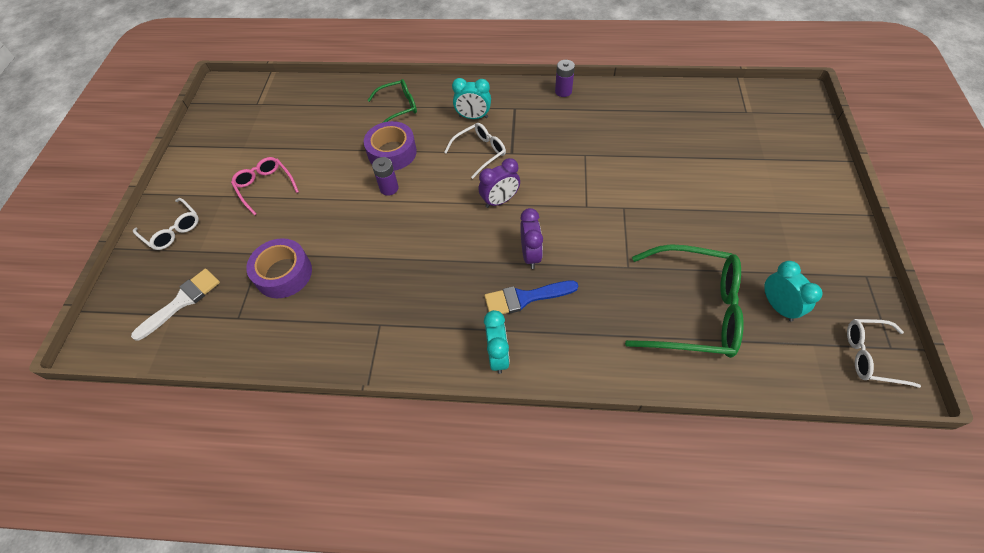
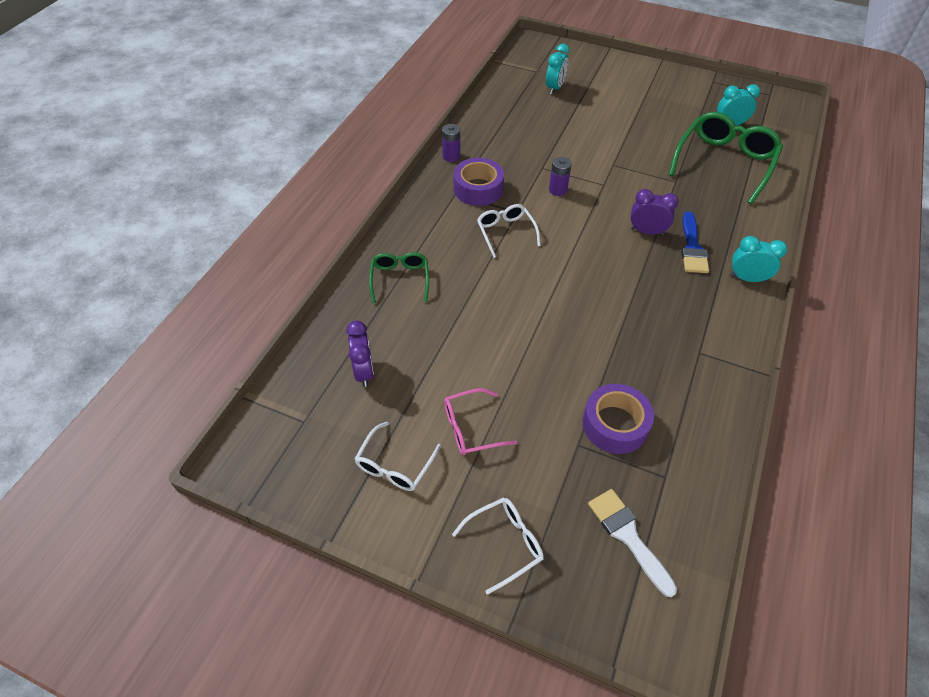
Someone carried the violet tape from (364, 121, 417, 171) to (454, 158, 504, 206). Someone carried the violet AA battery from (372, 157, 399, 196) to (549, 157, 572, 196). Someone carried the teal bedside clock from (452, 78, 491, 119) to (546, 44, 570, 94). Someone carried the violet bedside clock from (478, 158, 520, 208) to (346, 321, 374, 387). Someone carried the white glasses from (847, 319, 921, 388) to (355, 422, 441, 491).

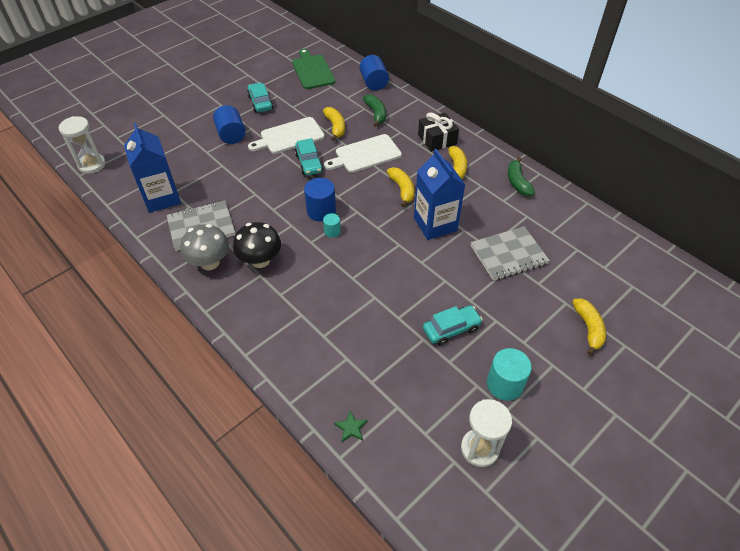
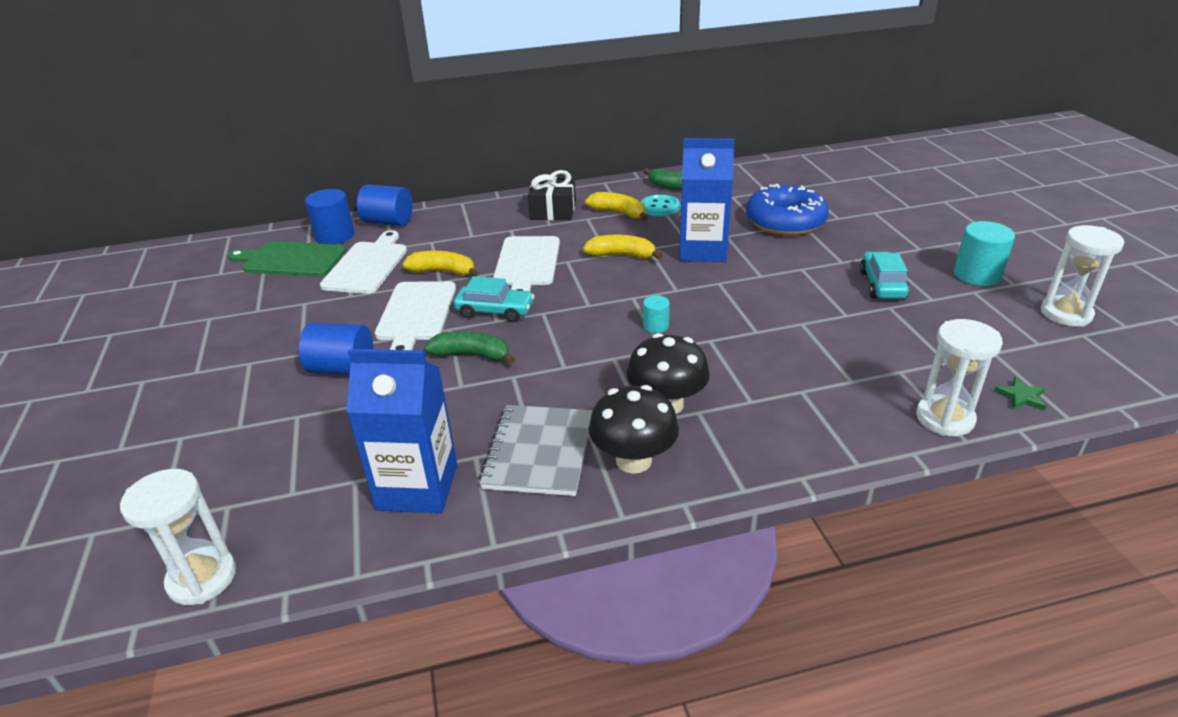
Someone repainted the gray toadstool at (180, 224, 229, 270), which became the jet-black toadstool at (589, 385, 679, 474). Someone took away the teal automobile at (247, 82, 273, 112). Someone carried the blue cylinder from (304, 178, 336, 222) to (305, 189, 354, 244). Someone carried the green banana from (363, 94, 386, 127) to (424, 331, 515, 364). Someone swapped the gray notebook at (470, 226, 550, 281) for the blue donut at (746, 184, 829, 236). Someone took away the golden banana at (572, 298, 606, 355). Someone put down the white cutting board at (320, 230, 407, 294). Someone put down the teal button at (641, 194, 680, 216). Someone put down the white sand timer at (916, 319, 1003, 436).

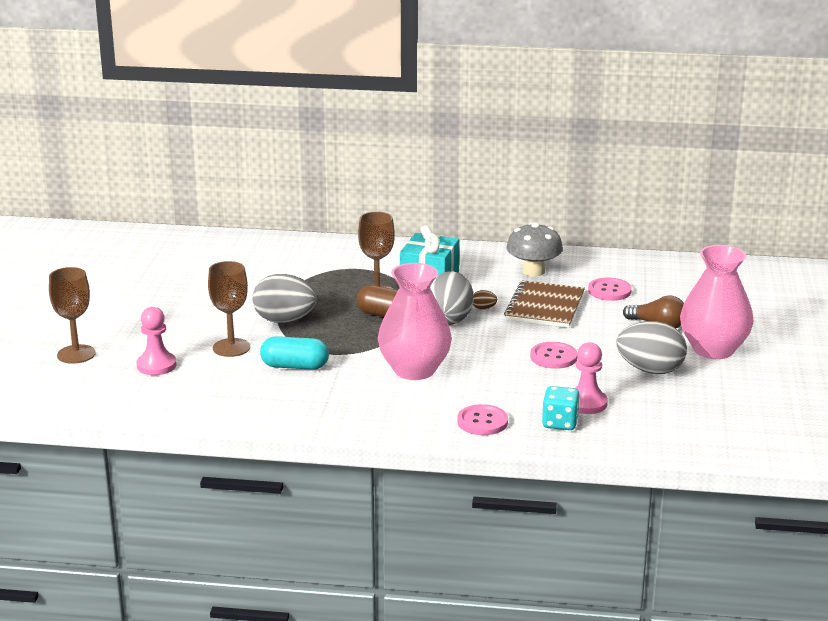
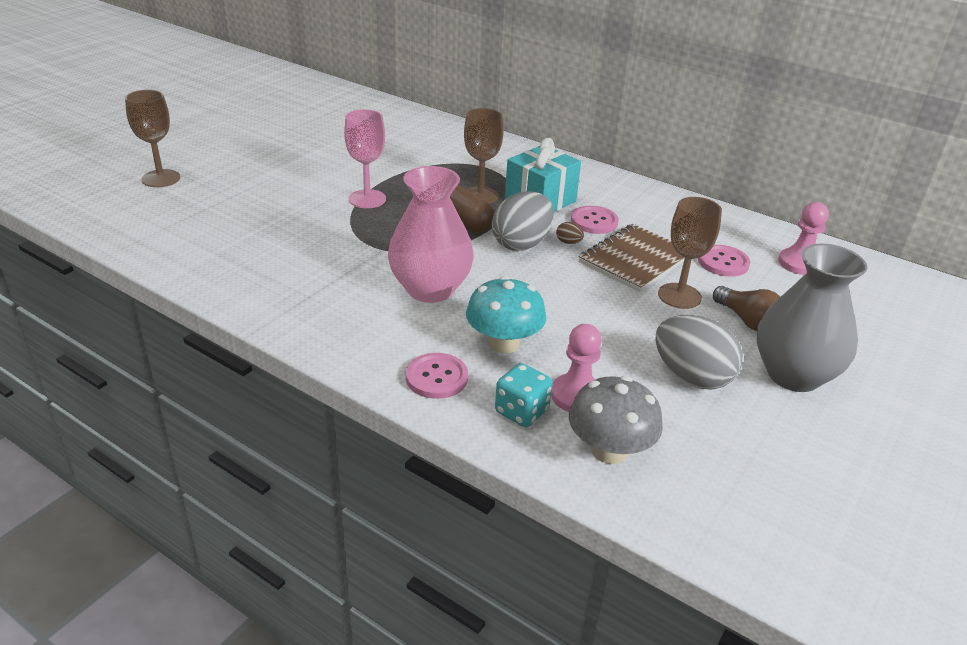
Someone carried the rose-pink chess pawn from (137, 307, 177, 375) to (778, 202, 829, 275). Someone carried the brown wine glass from (208, 261, 250, 357) to (658, 197, 722, 309). Someone swapped the gray egg at (252, 274, 317, 323) for the rose-pink wine glass at (344, 109, 386, 208). Someone took away the teal capsule at (260, 336, 329, 370). Someone carried the gray toadstool from (506, 222, 563, 276) to (569, 376, 663, 464). Someone carried the rose-pink button from (530, 342, 578, 369) to (571, 206, 619, 234). Someone repainted the rose-pink flower vase at (680, 245, 753, 359), which became the gray flower vase at (757, 244, 868, 392). Someone put down the teal toadstool at (466, 276, 546, 354).

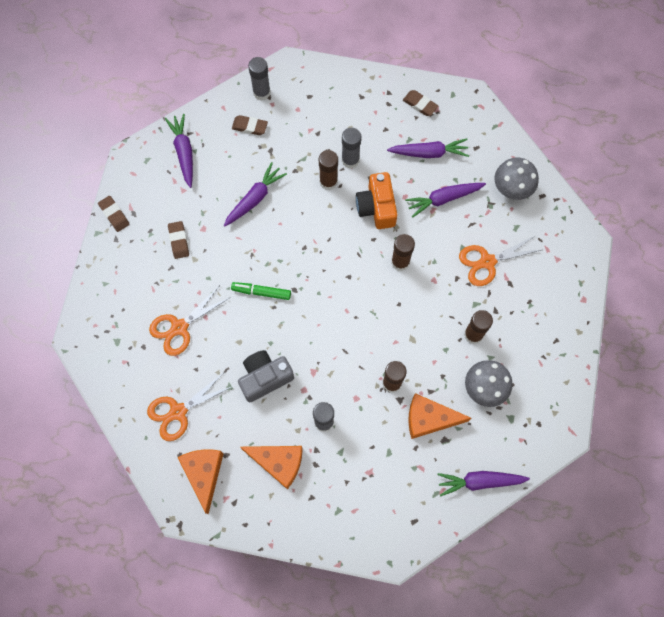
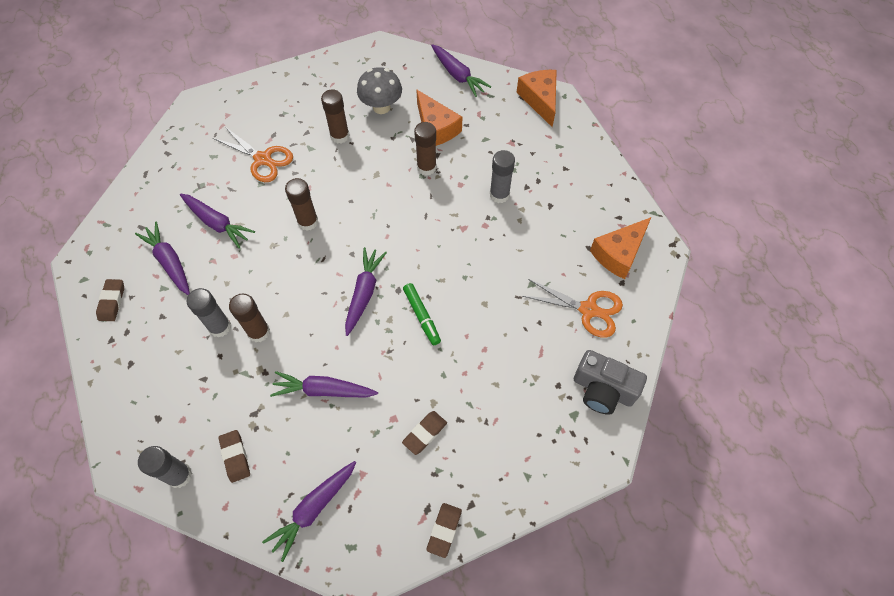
Someone took away the orange-coloured shears at (149, 285, 231, 356). Someone carried the gray camera from (238, 350, 294, 402) to (574, 350, 647, 415). Someone carried the orange-coloured cheese wedge from (240, 446, 302, 490) to (517, 70, 557, 127). Someone took away the orange-coloured camera at (356, 172, 397, 229). Someone took away the gray toadstool at (494, 158, 539, 200). Someone put down the violet toy carrot at (345, 247, 387, 336).

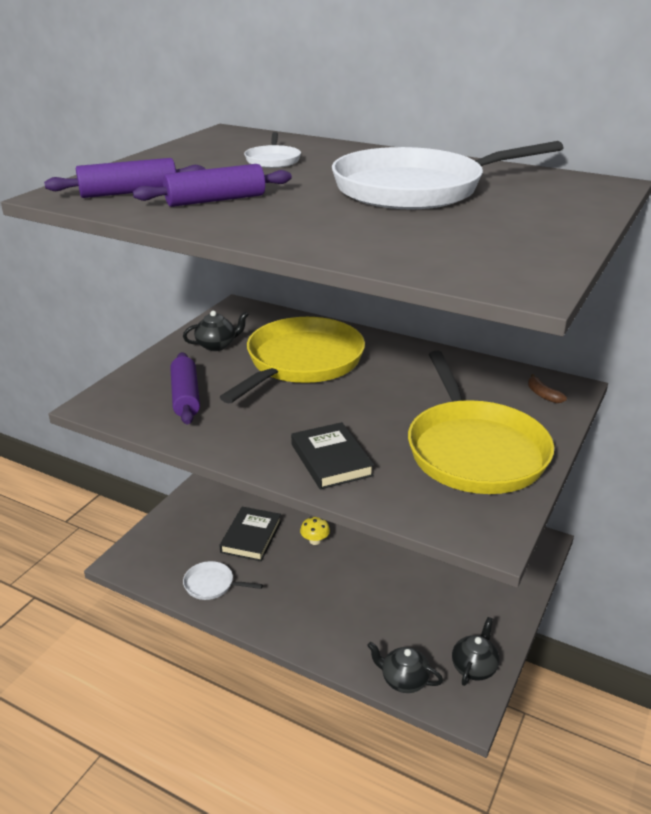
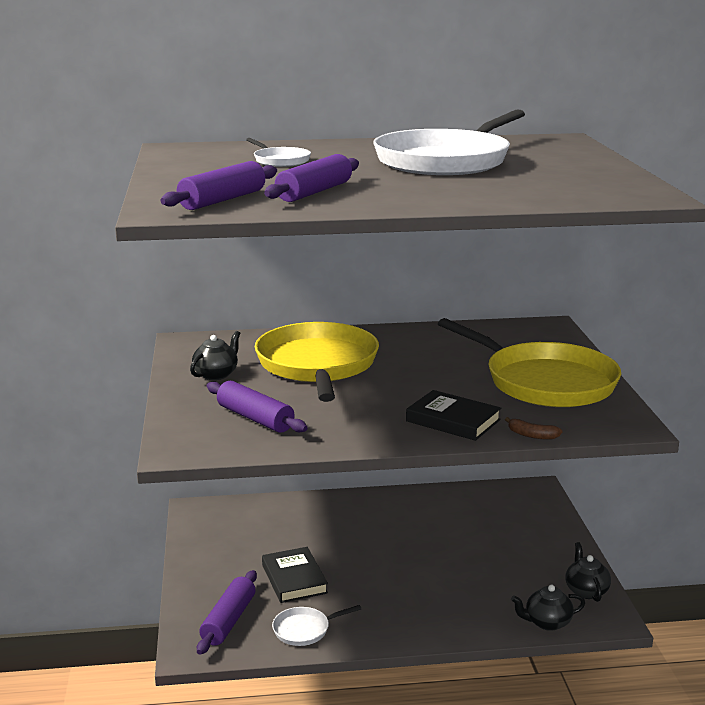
Someone took away the golden toadstool at (300, 517, 330, 545). Someone carried the brown banana from (528, 374, 567, 403) to (505, 417, 563, 440). Someone put down the violet pastry roller at (197, 570, 257, 655).

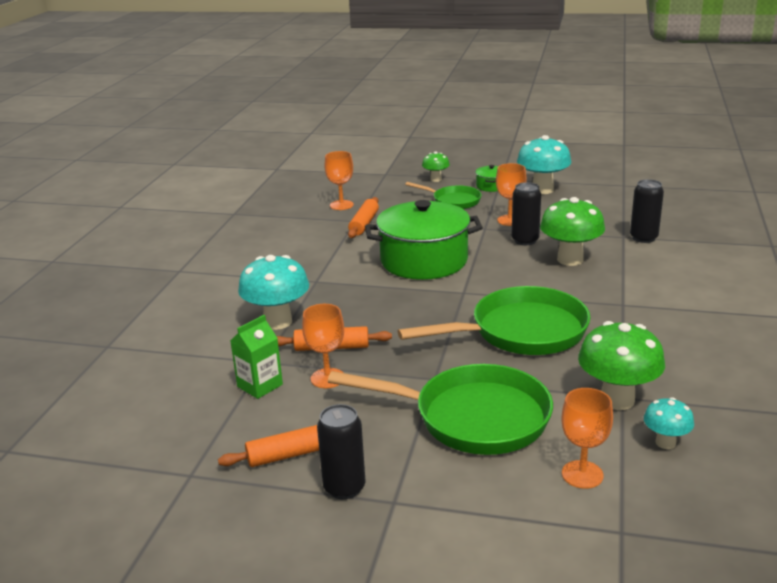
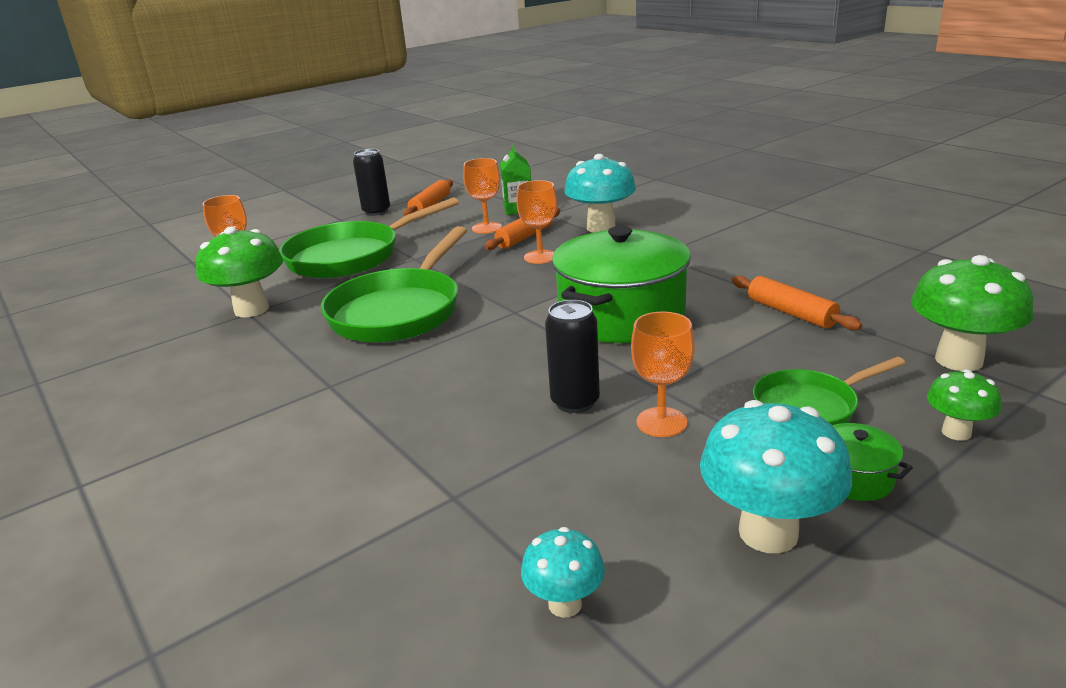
Someone carried the orange-coloured wine glass from (325, 151, 354, 210) to (516, 180, 557, 264). Someone carried the green toadstool from (540, 197, 605, 266) to (911, 255, 1033, 371). Someone took away the jet-black can at (630, 179, 664, 243). Someone carried the teal toadstool from (644, 397, 694, 449) to (521, 527, 605, 618).

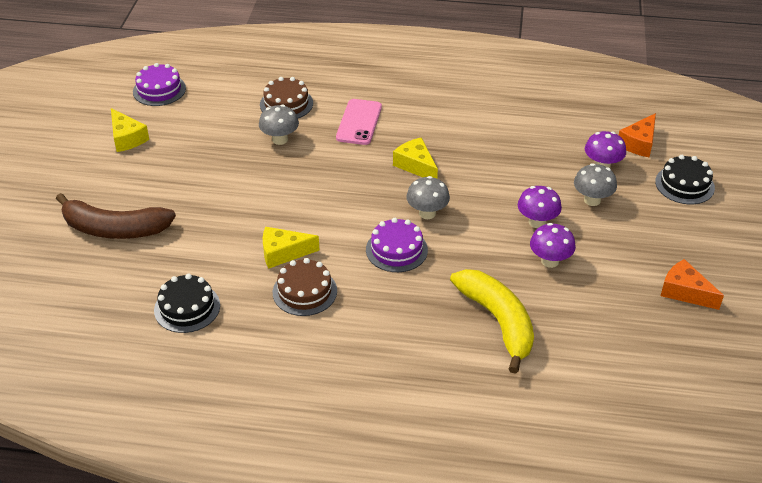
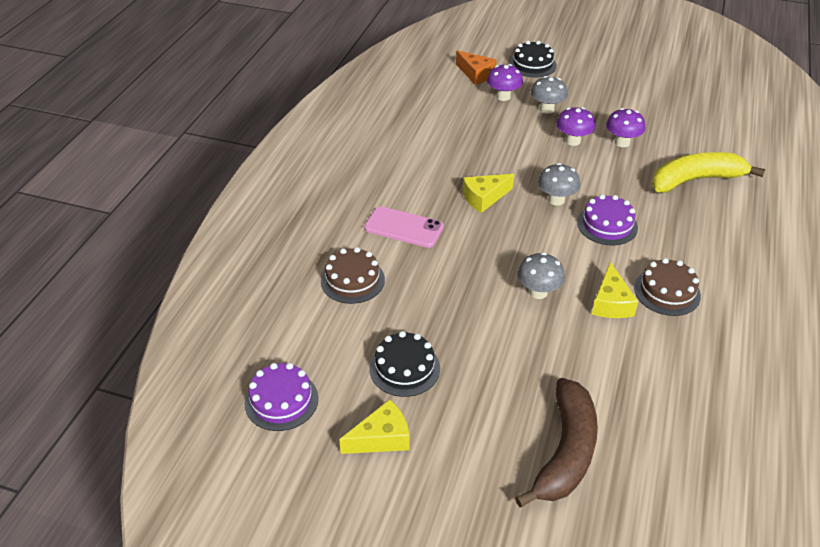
Someone carried the jet-black gateau from (154, 274, 220, 333) to (369, 331, 440, 397). Someone carried the gray toadstool from (259, 105, 299, 145) to (517, 252, 565, 299). Someone took away the orange-coloured cheese wedge at (661, 259, 724, 310).

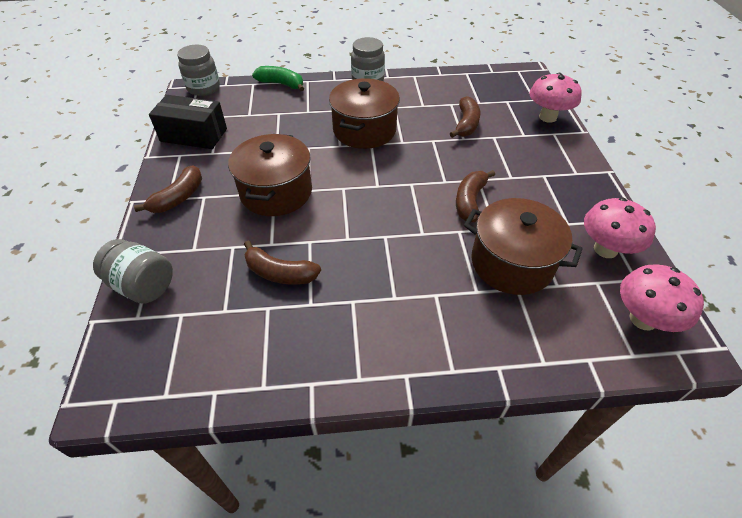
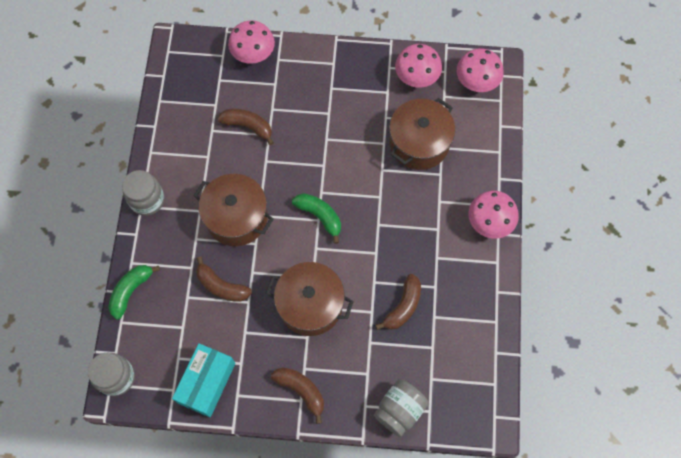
Someone repainted the jet-black parcel at (149, 95, 227, 149), which became the teal parcel at (172, 343, 235, 417). Someone carried the brown banana from (456, 170, 495, 222) to (196, 257, 252, 302). Someone put down the green banana at (292, 193, 341, 244). Someone put down the rose-pink toadstool at (468, 191, 519, 239).

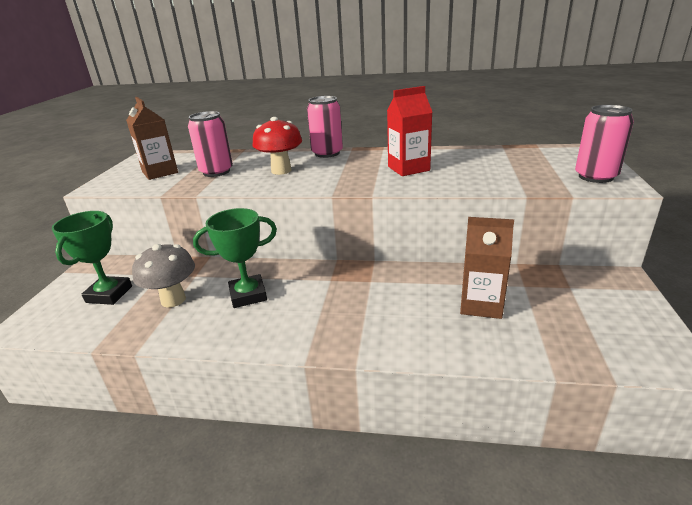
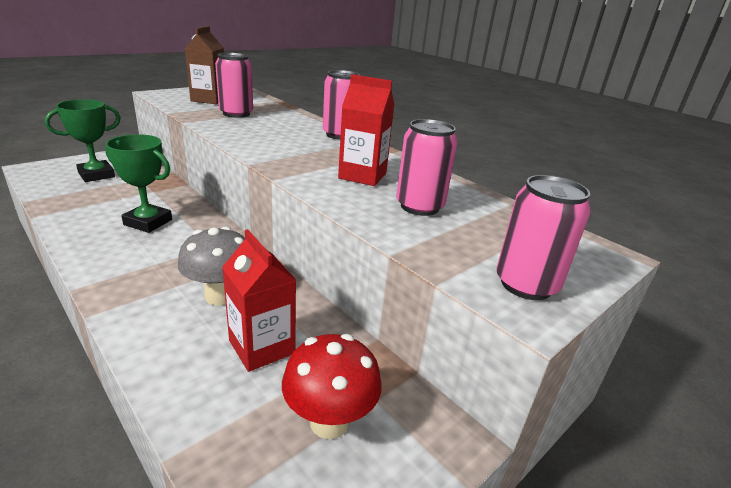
Someone carried the gray toadstool from (132, 244, 195, 308) to (178, 227, 245, 305). Someone carried the crimson toadstool from (252, 117, 302, 175) to (282, 334, 382, 439). Someone repainted the brown juice carton at (460, 217, 514, 319), which became the crimson juice carton at (222, 229, 296, 372). Someone put down the rose-pink can at (396, 119, 458, 216).

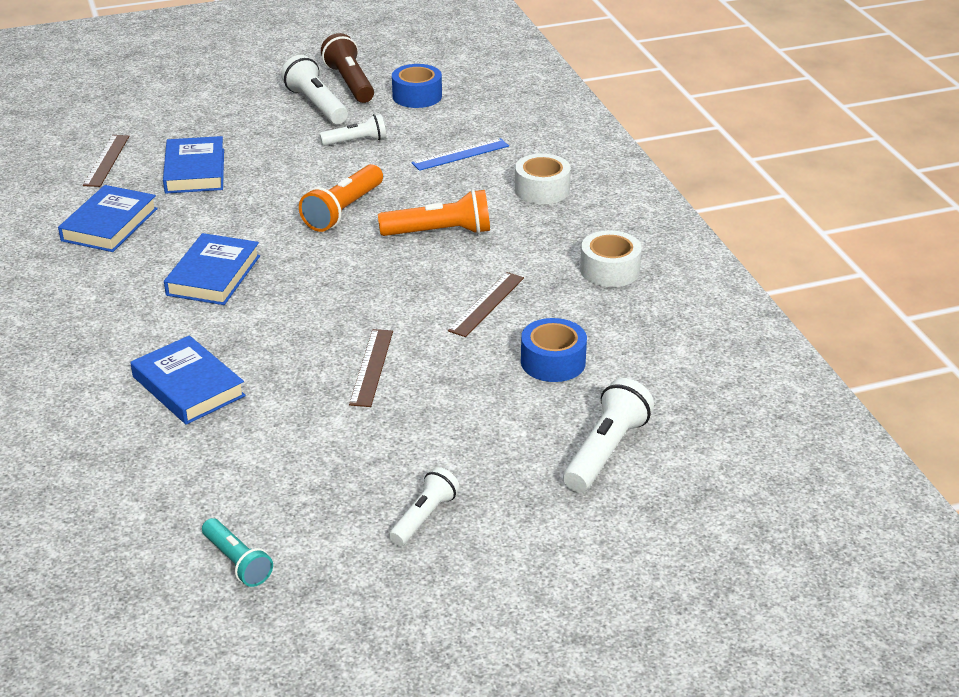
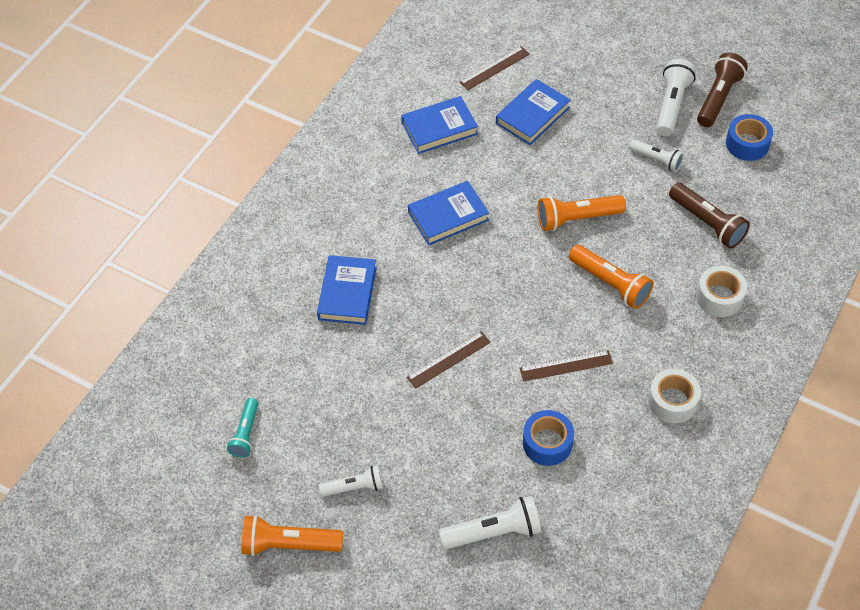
Someone swapped the blue measuring stick at (411, 138, 509, 171) for the brown torch at (669, 183, 750, 249). Someone put down the orange-coloured torch at (242, 515, 343, 556).

